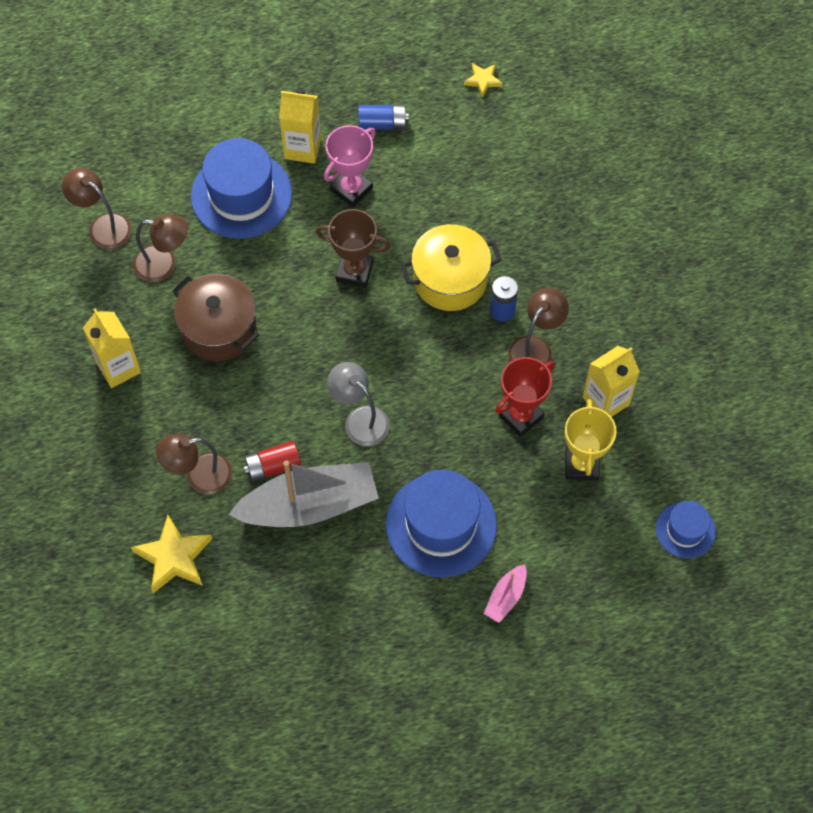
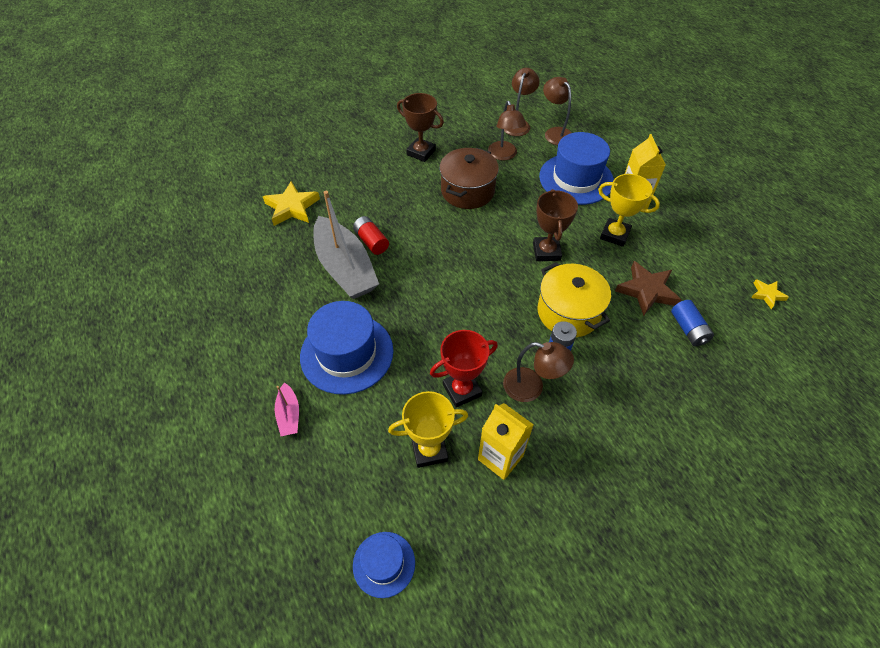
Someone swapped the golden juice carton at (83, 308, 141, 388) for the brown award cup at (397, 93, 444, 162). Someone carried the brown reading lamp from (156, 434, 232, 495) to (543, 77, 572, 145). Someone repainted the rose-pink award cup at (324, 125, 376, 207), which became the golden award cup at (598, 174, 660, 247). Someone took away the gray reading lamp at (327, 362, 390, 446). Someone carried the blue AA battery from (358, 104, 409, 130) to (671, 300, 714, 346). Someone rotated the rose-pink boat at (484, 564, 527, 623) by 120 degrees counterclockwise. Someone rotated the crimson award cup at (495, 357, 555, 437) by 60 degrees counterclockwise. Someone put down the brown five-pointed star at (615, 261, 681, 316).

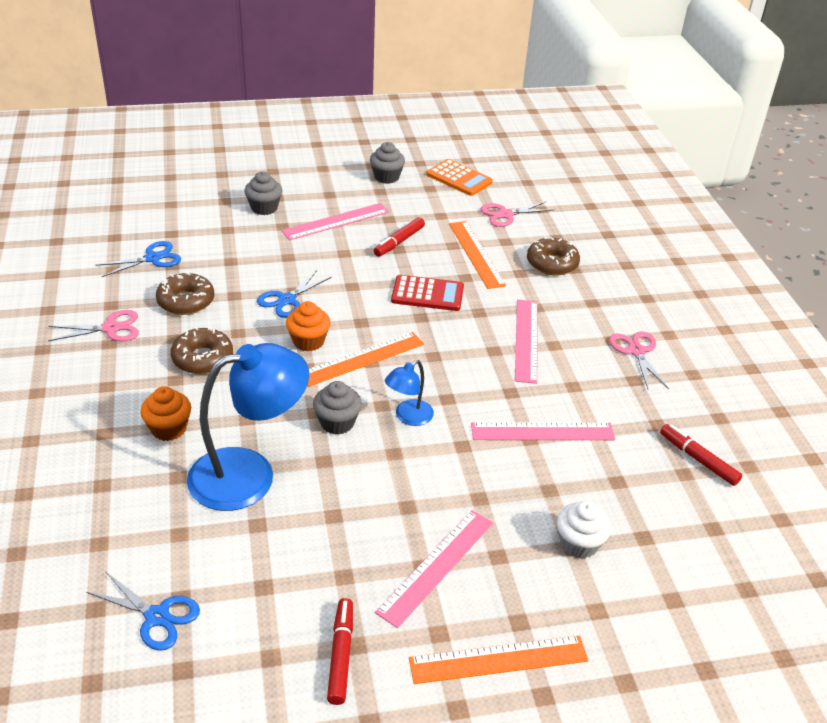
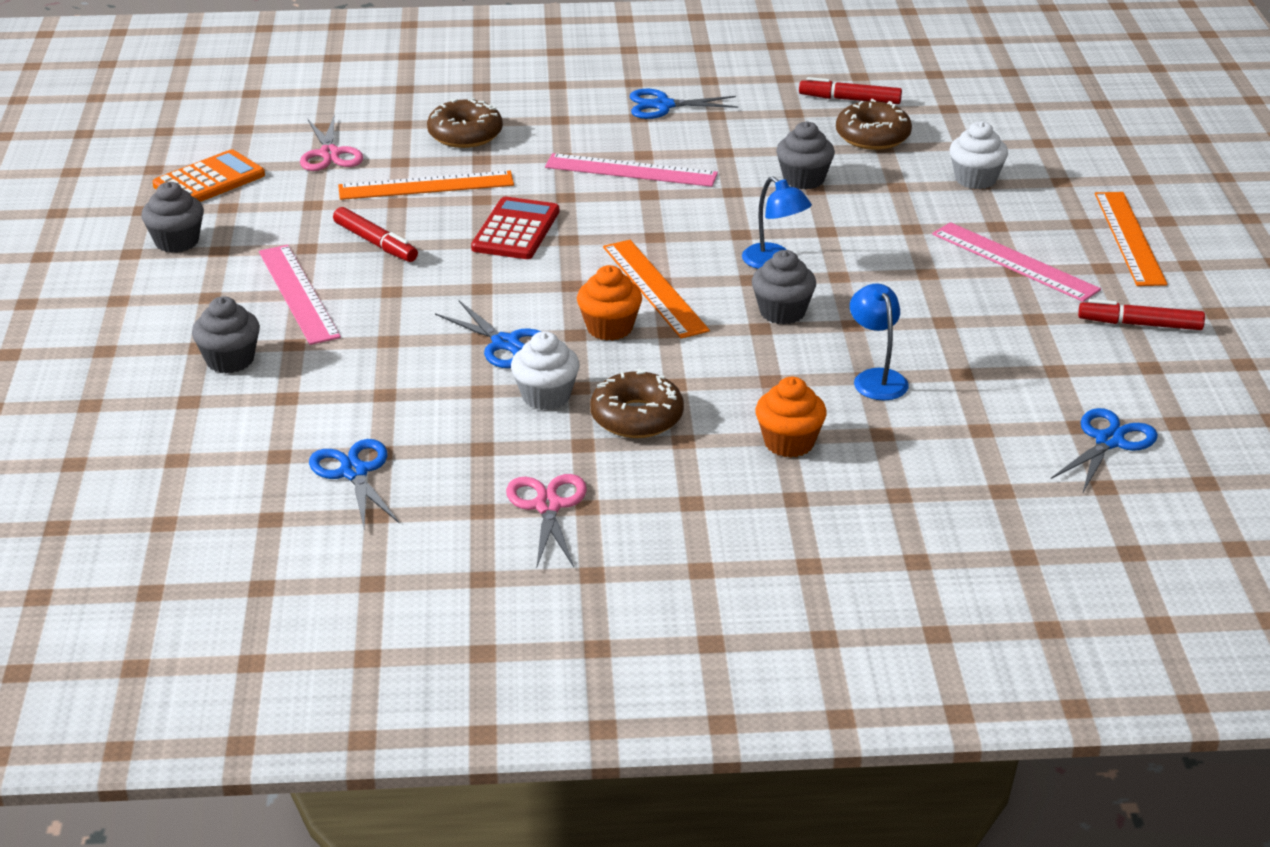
Someone carried the brown donut from (156, 272, 214, 315) to (836, 99, 912, 150). Someone scaled the blue reading lamp at (187, 343, 309, 511) by 0.49. Someone swapped the rose-pink measuring stick at (471, 422, 615, 440) for the gray fairy cake at (776, 121, 835, 189). Someone repainted the rose-pink shears at (609, 331, 669, 389), which became the blue shears at (630, 89, 738, 119). Someone rotated the crimson marker pen at (660, 424, 742, 486) by 45 degrees clockwise. Someone put down the white fairy cake at (511, 331, 580, 410).

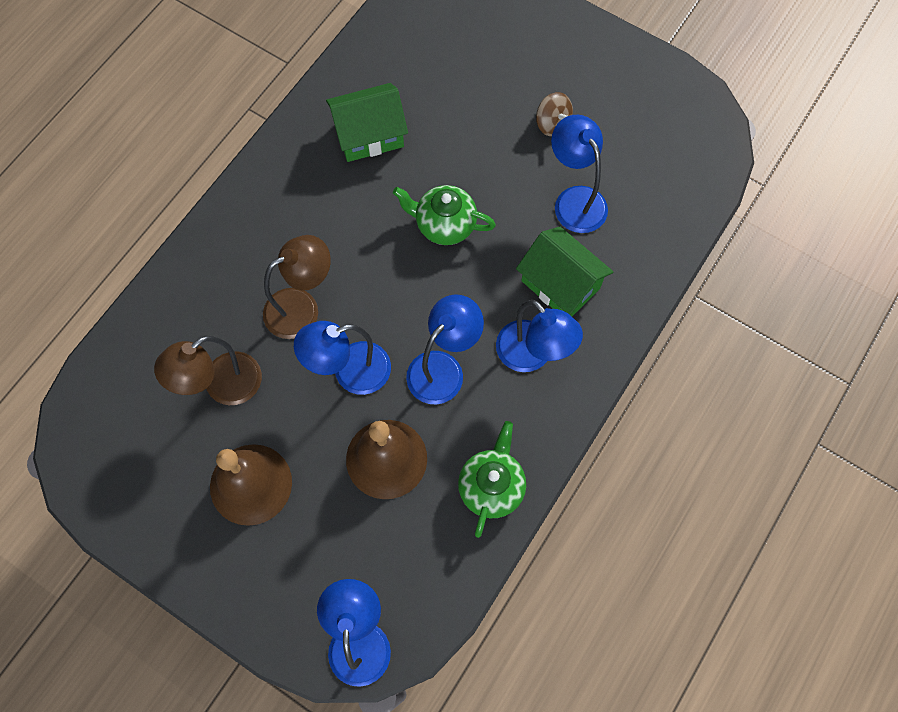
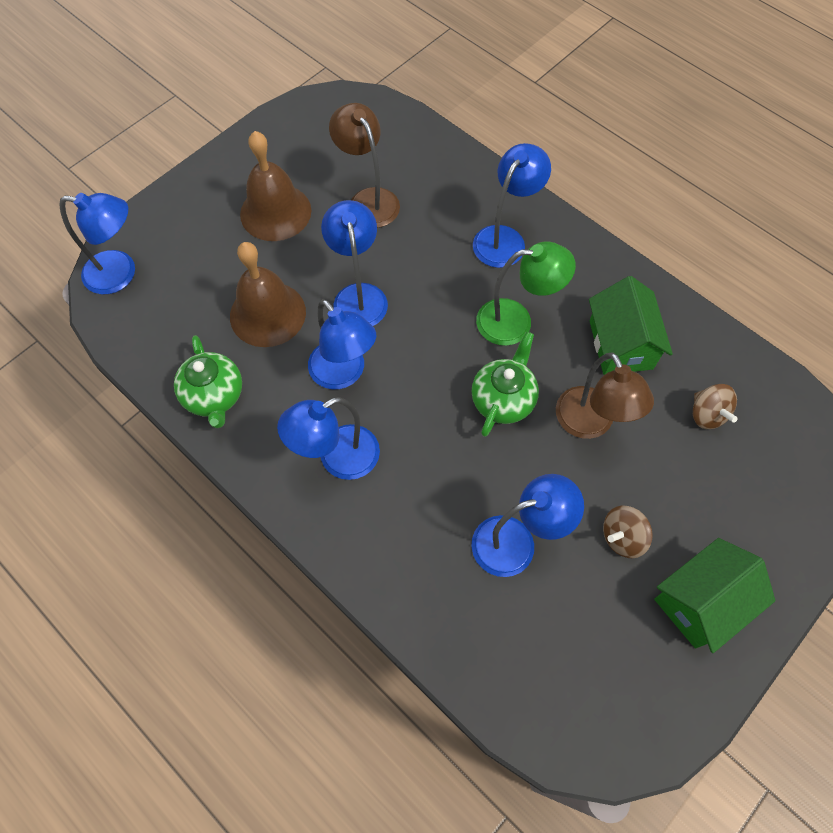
Someone carried the brown reading lamp from (263, 235, 331, 339) to (556, 353, 654, 439). Someone rotated the green china teapot at (458, 421, 526, 538) by 45 degrees clockwise. Someone carried the green house from (516, 227, 613, 316) to (654, 538, 775, 653). Someone put down the blue reading lamp at (473, 143, 551, 268). Someone put down the green reading lamp at (476, 241, 576, 346). Someone put down the brown whirligig at (693, 384, 738, 429).

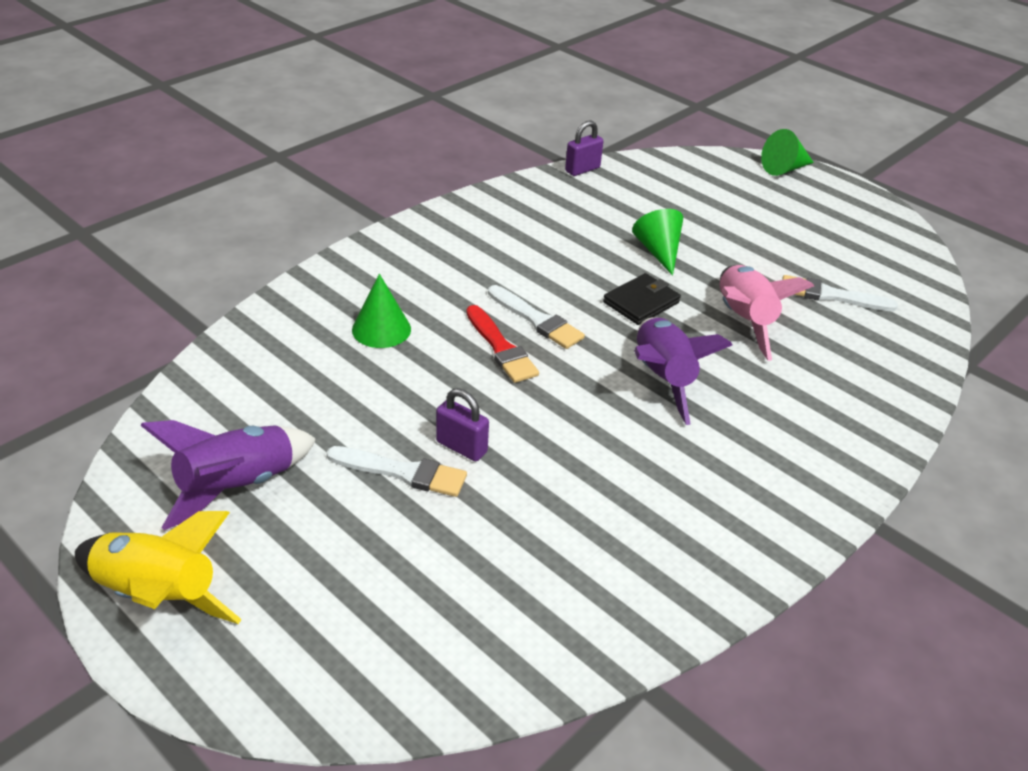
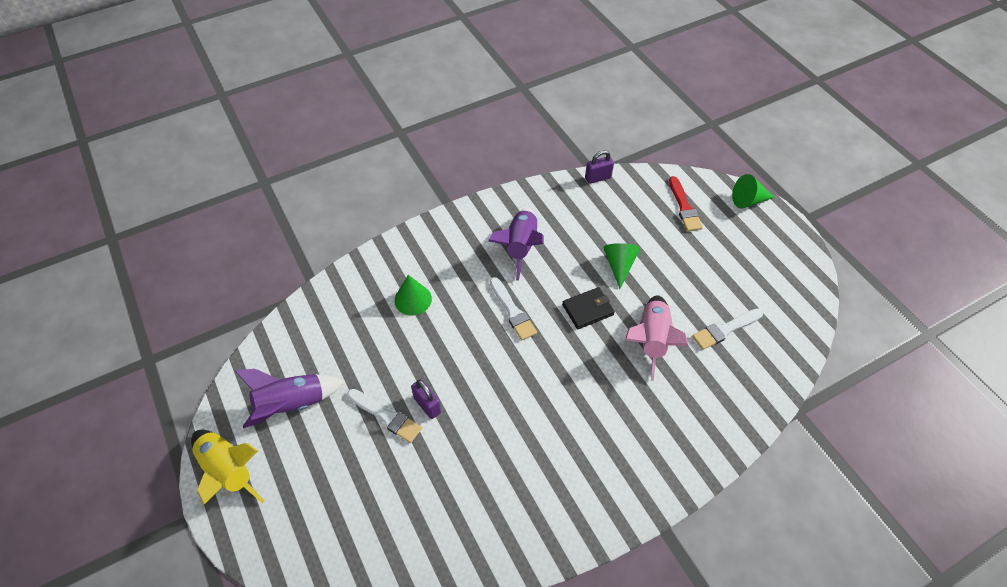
Someone carried the crimson paintbrush from (466, 305, 539, 383) to (669, 176, 703, 231). Someone carried the violet spaceship from (634, 317, 733, 425) to (488, 208, 544, 281). Someone rotated the white paintbrush at (782, 275, 898, 311) by 60 degrees counterclockwise.

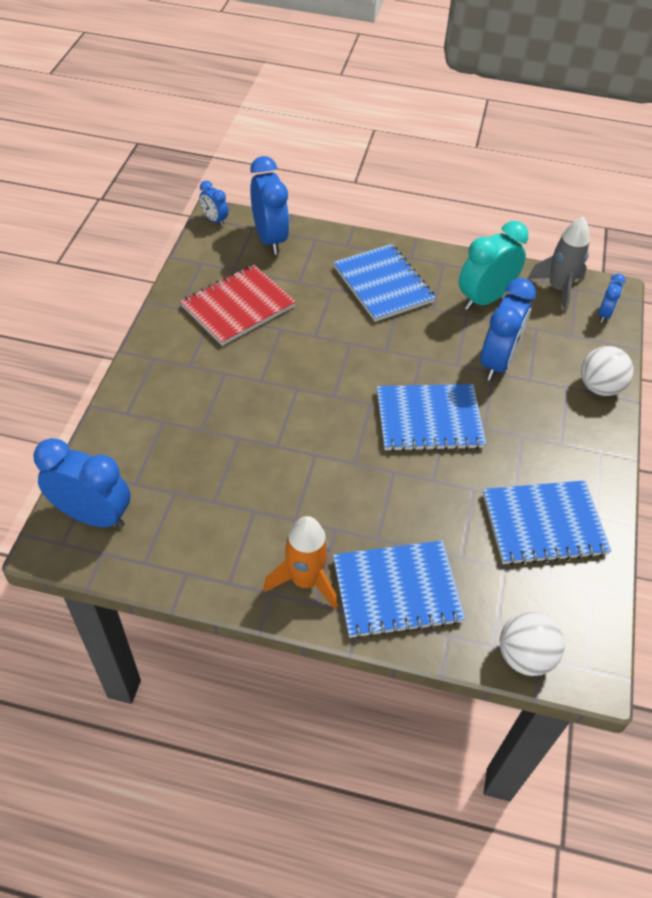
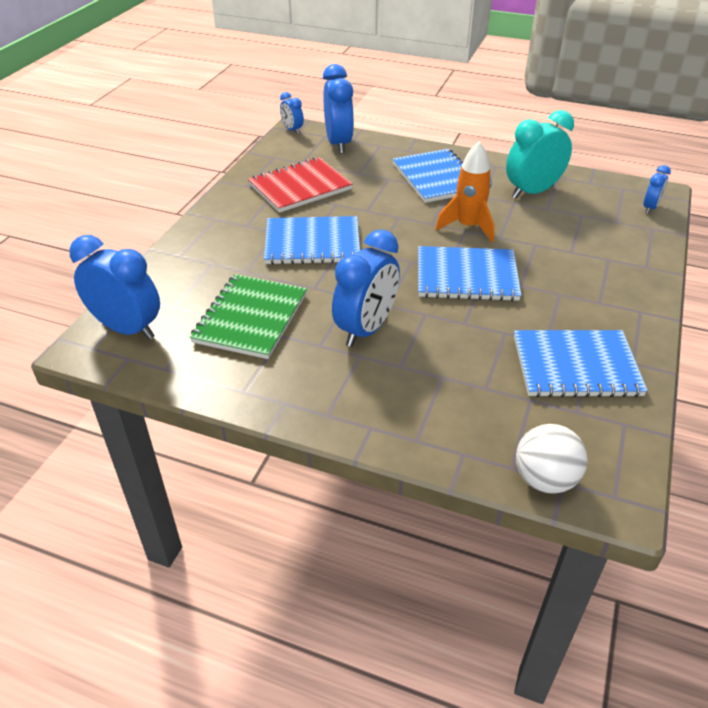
Someone carried the orange-coloured spaceship from (263, 516, 337, 609) to (436, 142, 494, 242). Someone carried the blue notebook from (333, 540, 465, 639) to (264, 216, 360, 265). Someone carried the blue bedside clock from (480, 278, 536, 381) to (332, 229, 400, 347). Someone took away the gray spaceship at (528, 217, 590, 312). Someone took away the white play ball at (581, 346, 634, 396). Someone put down the green notebook at (189, 274, 307, 359).

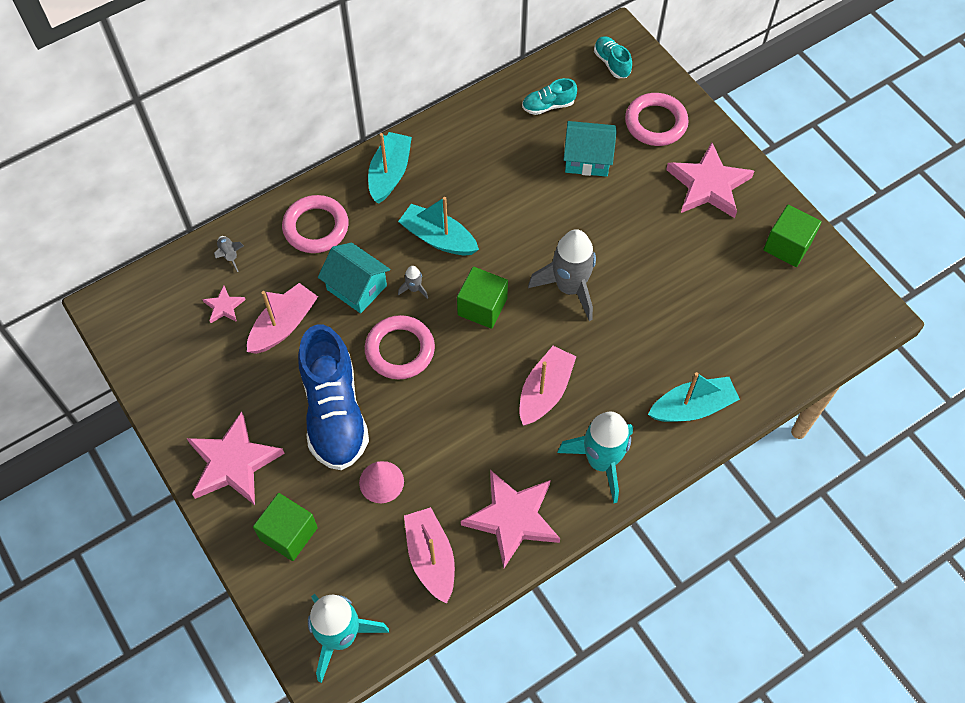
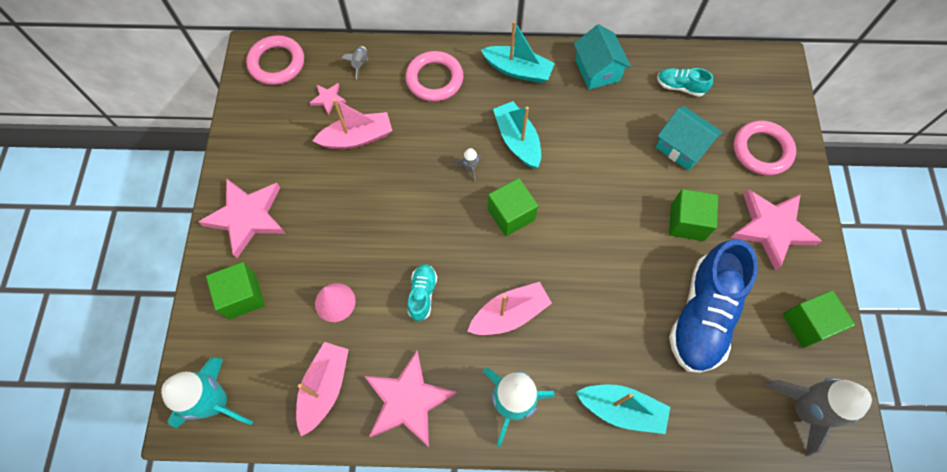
Someone carried the blue shoe from (298, 324, 369, 470) to (669, 239, 758, 373). Someone carried the teal house from (318, 242, 390, 313) to (574, 24, 631, 89). Someone carried the rose-pink hoop from (365, 315, 435, 380) to (246, 35, 304, 85). Someone rotated the teal boat at (368, 132, 412, 204) by 60 degrees clockwise. Someone carried the gray spaceship from (528, 229, 596, 321) to (764, 378, 872, 456). Someone carried the teal shoe from (594, 36, 632, 78) to (407, 264, 437, 322). Someone put down the green block at (669, 189, 718, 241).

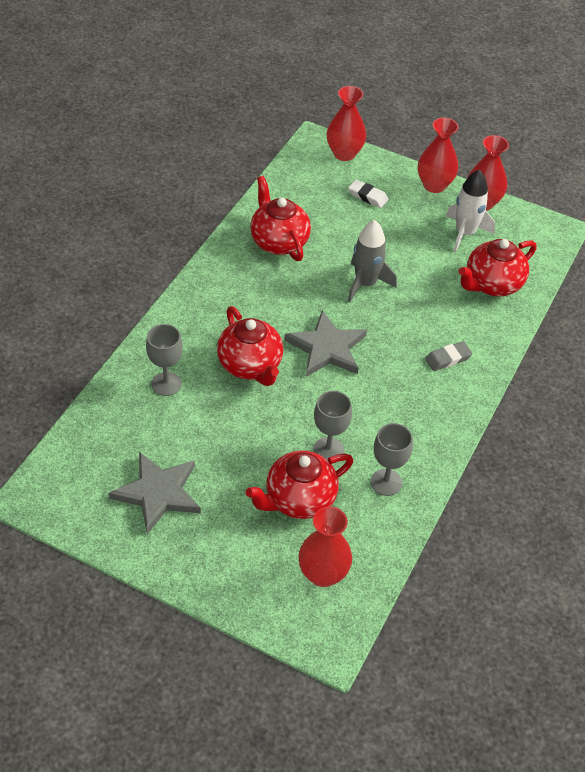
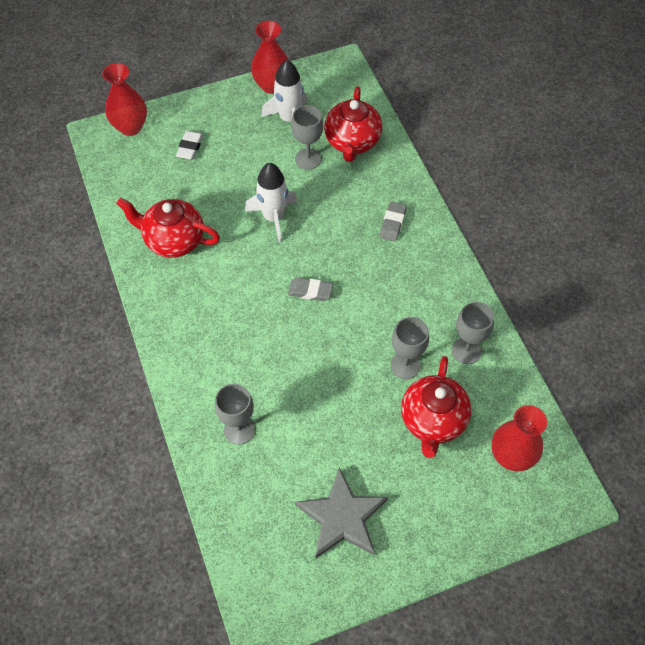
Someone took away the crimson china teapot at (217, 306, 283, 386). Someone swapped the gray five-pointed star at (284, 310, 367, 377) for the gray eraser at (288, 277, 333, 301). Someone rotated the white eraser at (348, 180, 389, 208) by 60 degrees counterclockwise. Someone repainted the gray spaceship at (348, 220, 397, 302), which became the white spaceship at (245, 163, 297, 242). Someone took away the crimson flower vase at (418, 118, 459, 193). Someone put down the gray wine glass at (291, 105, 323, 170).

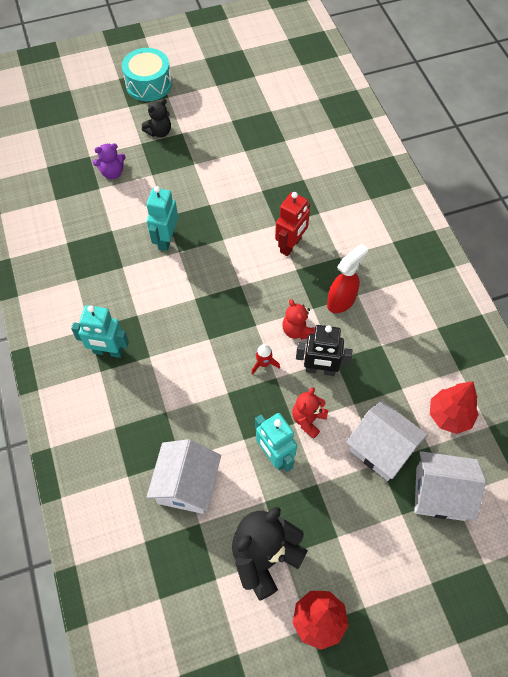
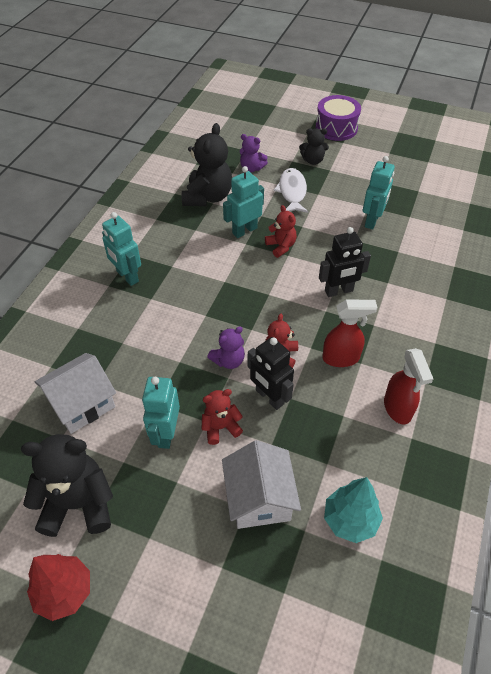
Someone repainted the teal snare drum at (122, 48, 172, 101), which became the violet snare drum at (316, 95, 361, 141). Someone swapped the crimson spaceship at (251, 344, 280, 375) for the violet teddy at (207, 326, 245, 369). Someone repainted the crimson toy robot at (275, 192, 310, 256), which became the jet-black toy robot at (319, 227, 371, 297). Someone took away the white house at (414, 451, 486, 521). Someone repainted the crimson toy tree at (430, 381, 479, 434), which became the teal toy tree at (324, 477, 383, 543). Someone put down the jet-black teddy at (182, 123, 232, 206). Someone put down the crimson teddy at (265, 205, 297, 258). Someone put down the white toy fish at (273, 168, 308, 213). Someone put down the teal toy robot at (363, 156, 395, 230). Someone put down the crimson spray cleaner at (384, 348, 433, 424).

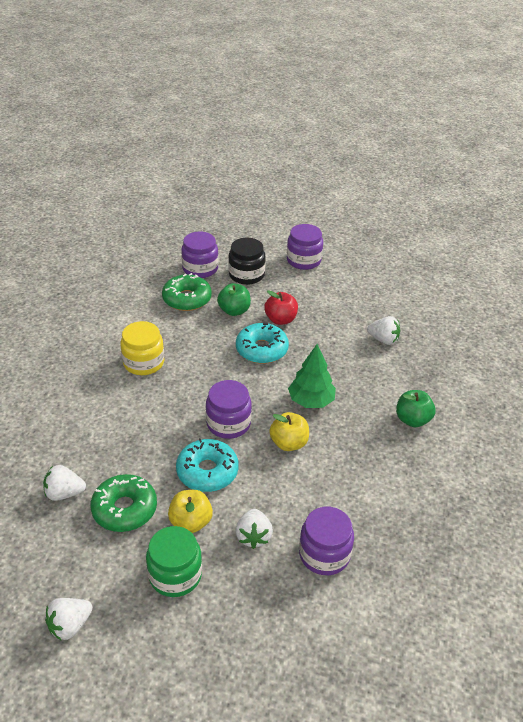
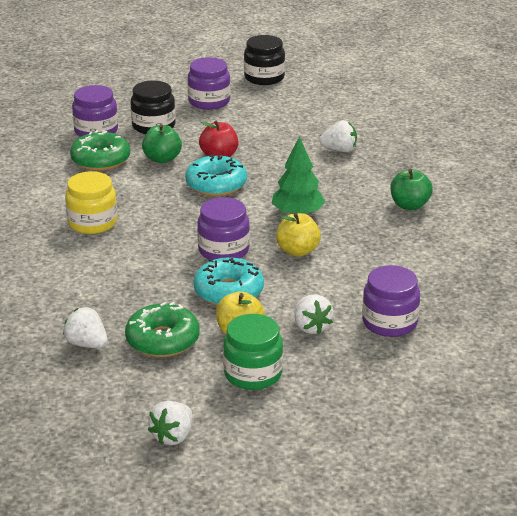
Someone rotated the white strawberry at (43, 465, 86, 501) by 60 degrees clockwise. Someone put down the jet-black jar at (244, 35, 285, 85).

